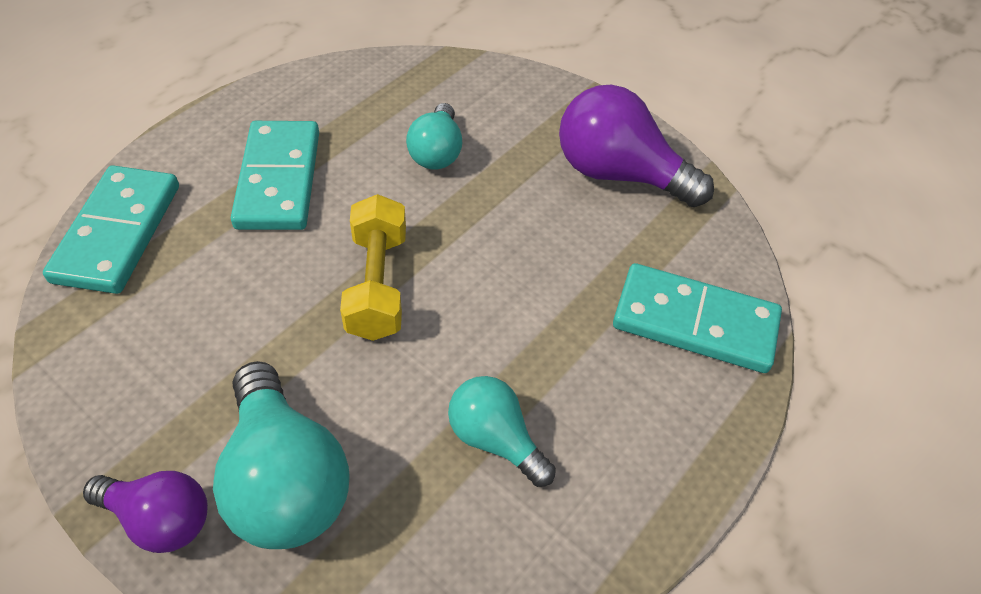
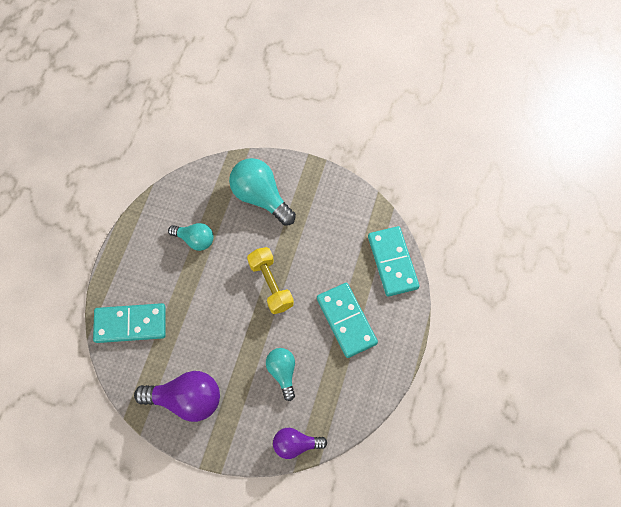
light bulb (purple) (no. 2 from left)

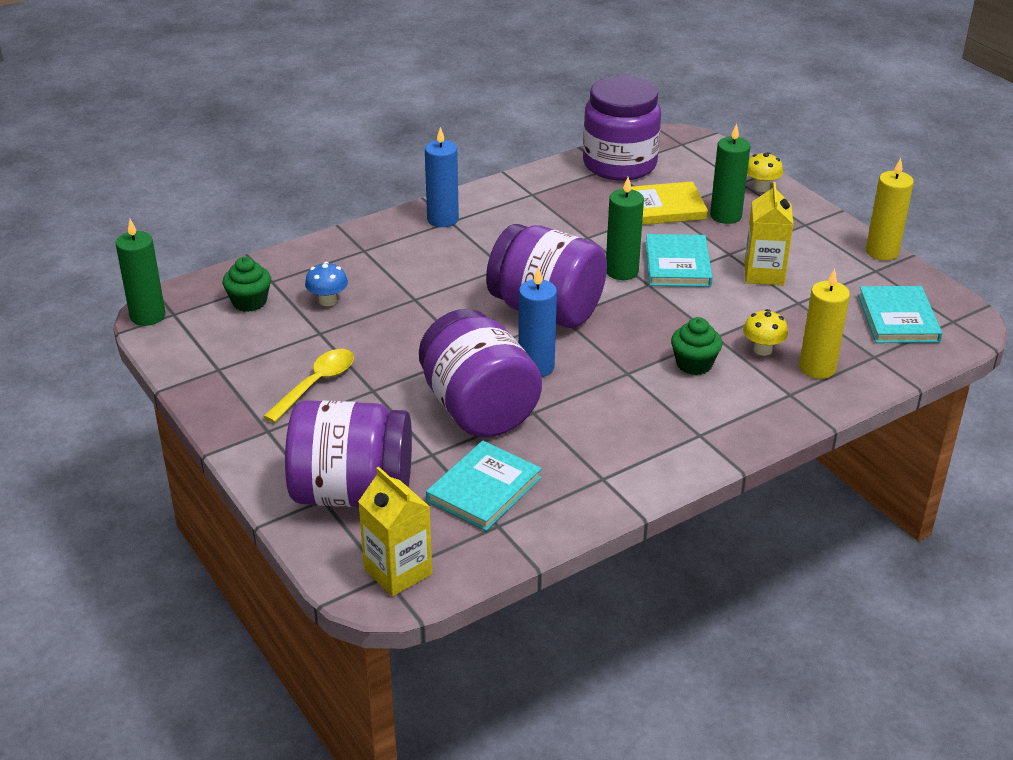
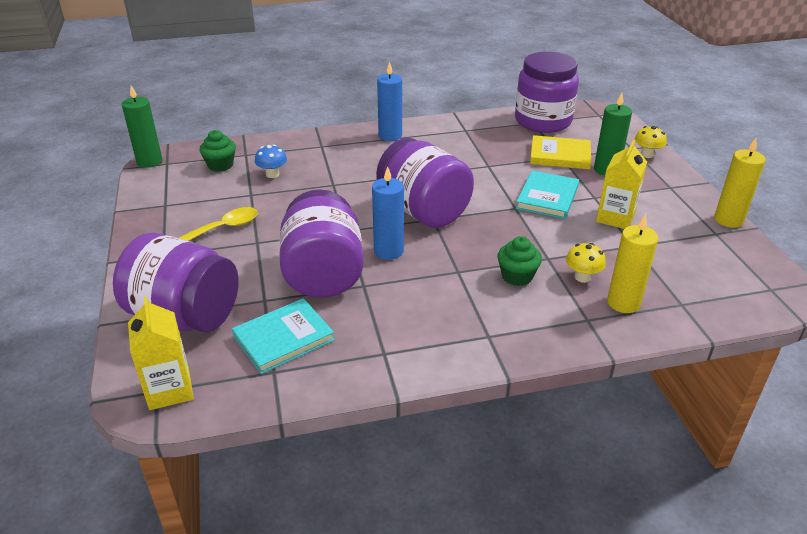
candle (green) (no. 2 from left in the first image); book (turquoise) (no. 3 from left in the first image)

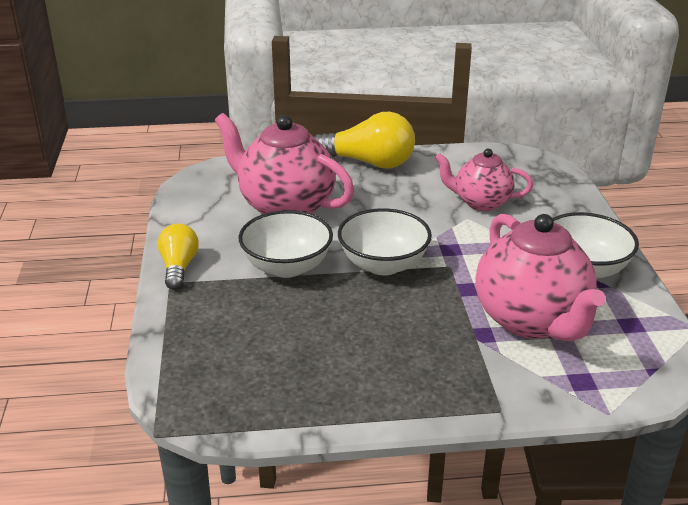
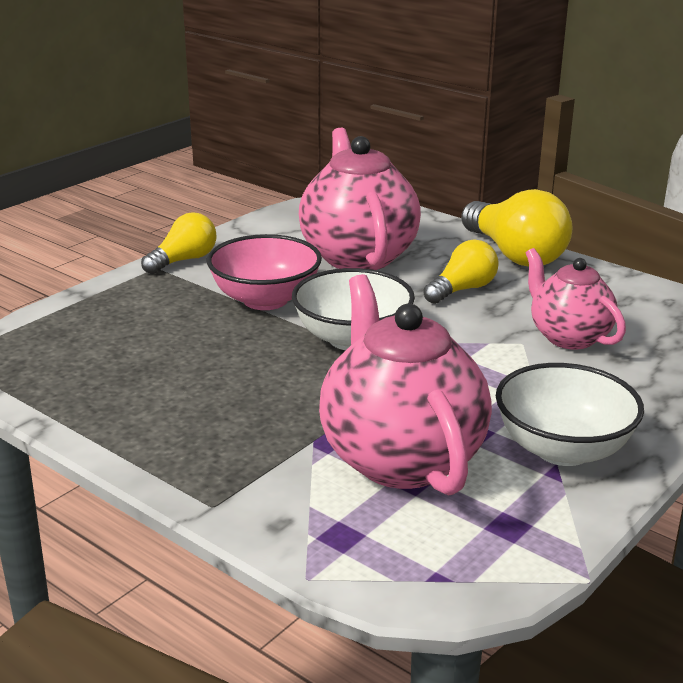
bowl (pink); teapot (pink) (no. 2 from left); light bulb (yellow) (no. 2 from left)

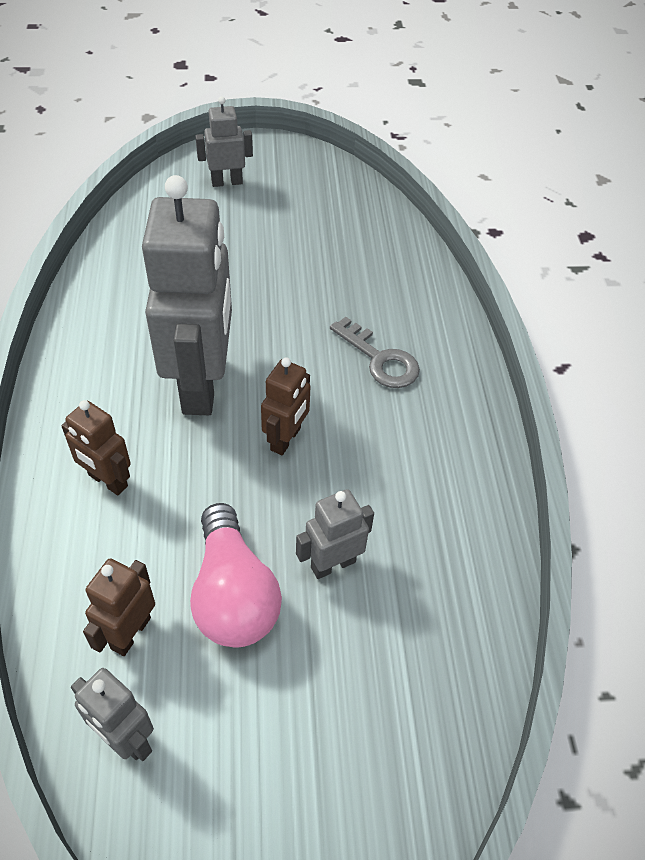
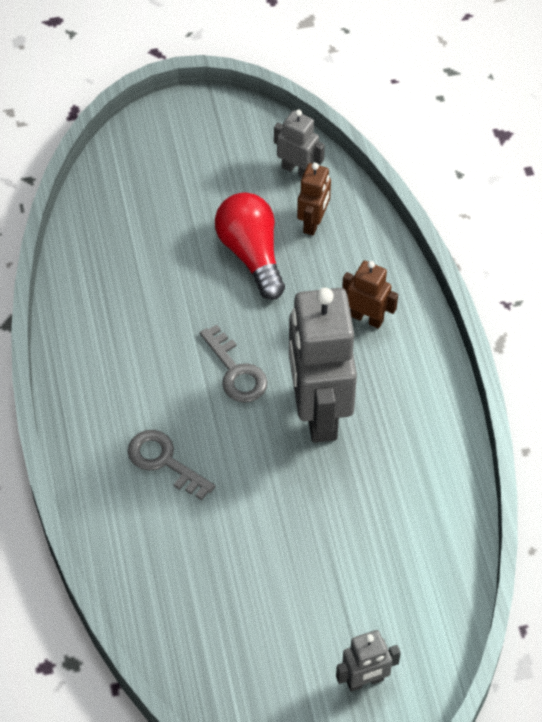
key (grey) (no. 2 from left); light bulb (red); robot (grey) (no. 4 from left in the first image)

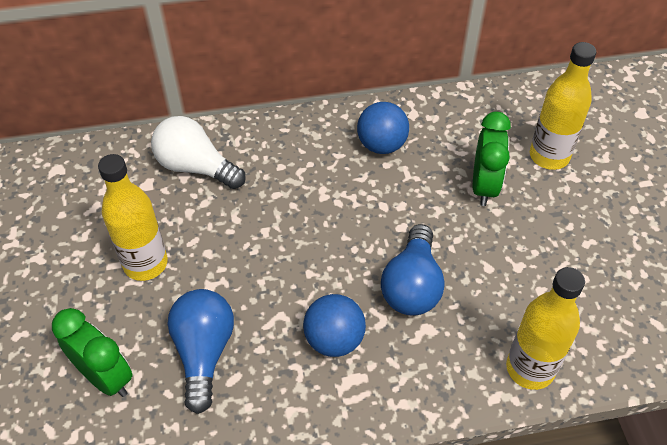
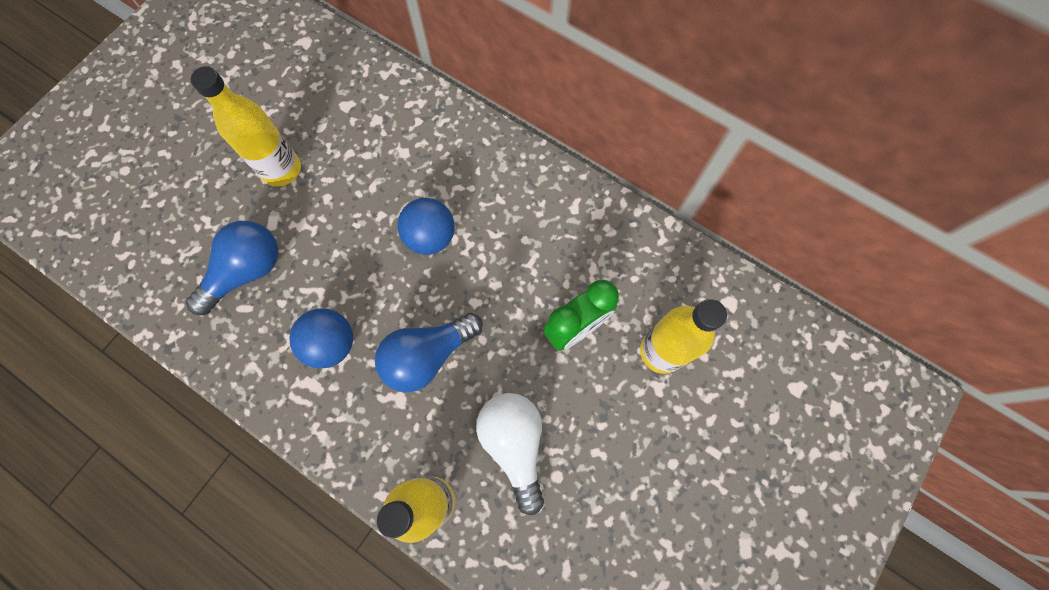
ball (blue) (no. 2 from left); light bulb (white); clock (green) (no. 1 from left in the first image)

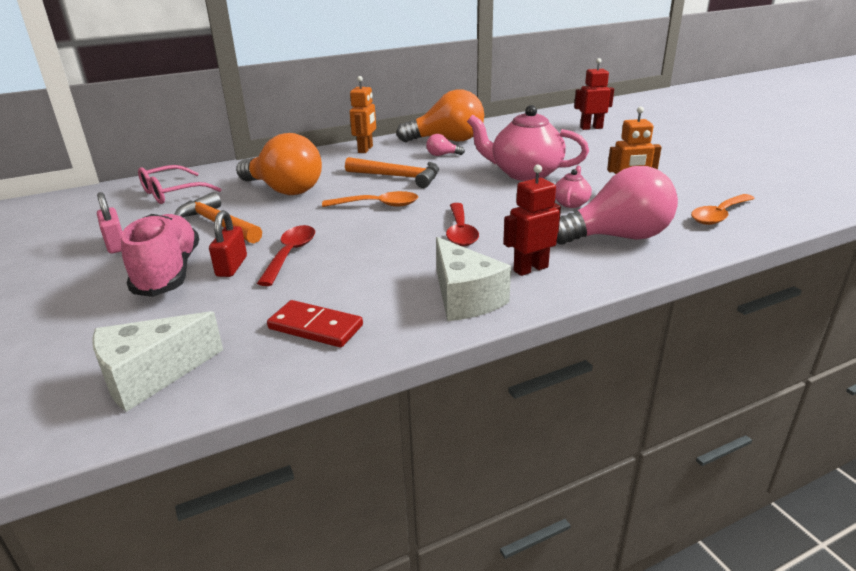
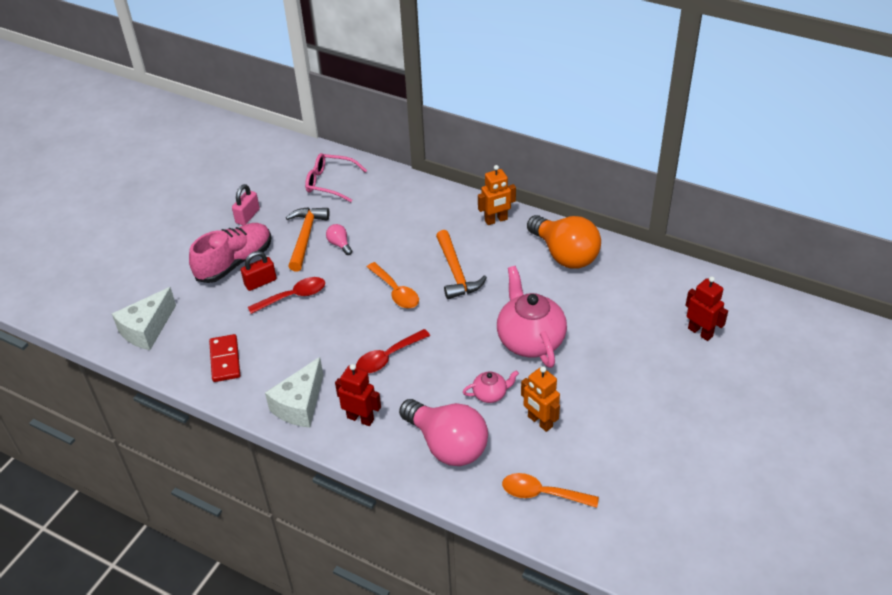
cheese (white) (no. 1 from left); light bulb (pink) (no. 1 from left); light bulb (orange) (no. 1 from left in the first image)

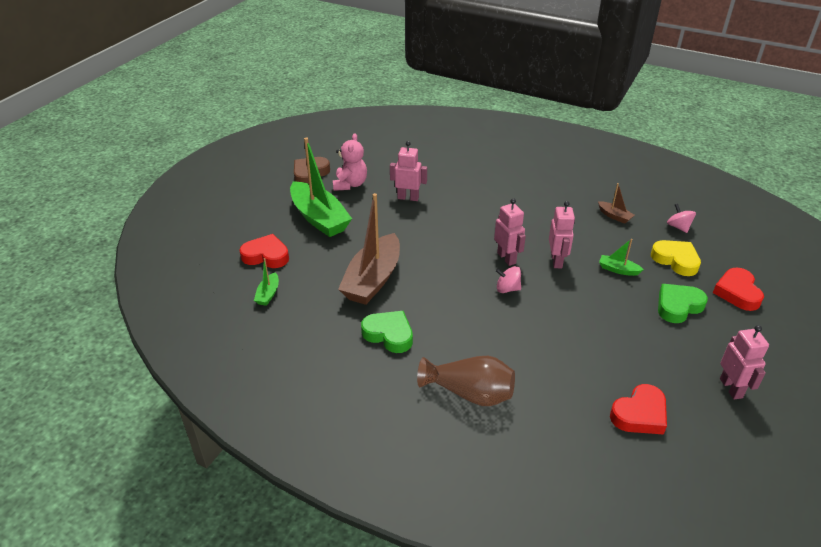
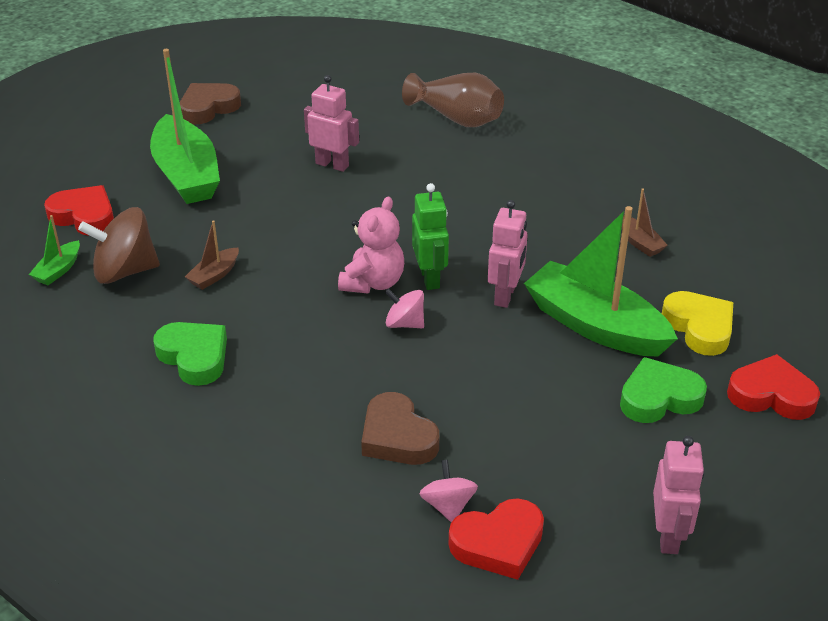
spinning top (brown); boat (brown) (no. 1 from left); teddy bear (pink); heart (brown) (no. 2 from left); vase (brown); robot (green); spinning top (pink) (no. 2 from left); boat (green) (no. 3 from left); heart (red) (no. 3 from left)

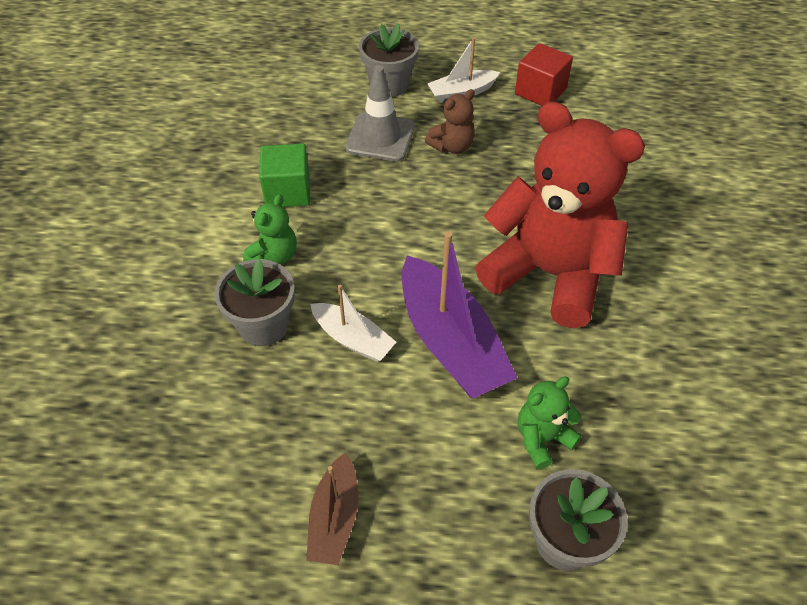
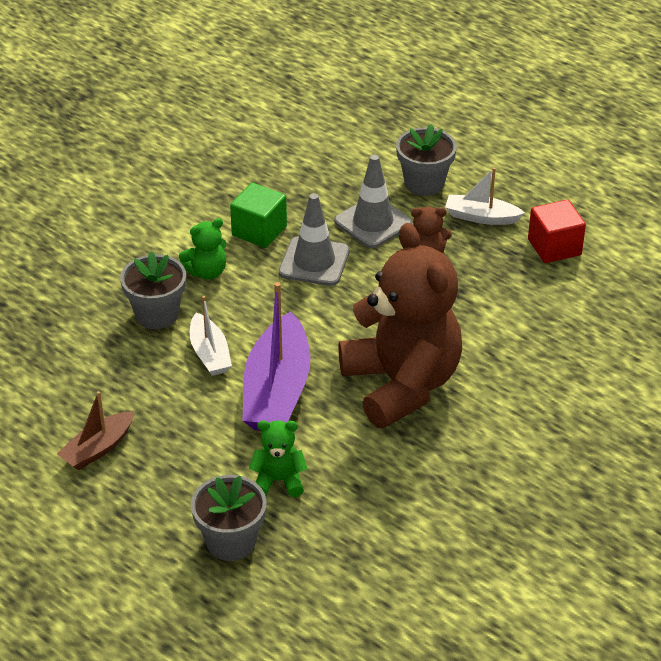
traffic cone (grey) (no. 1 from left); teddy bear (brown) (no. 1 from left)

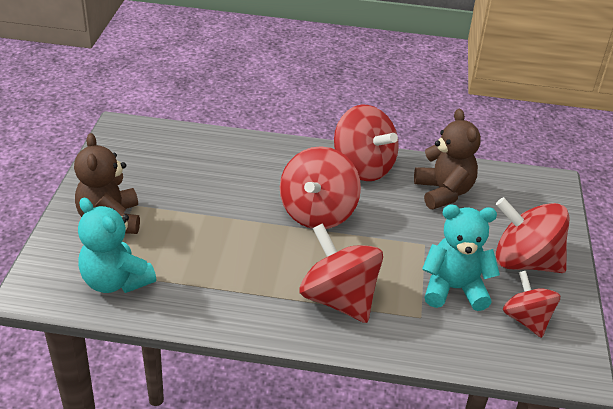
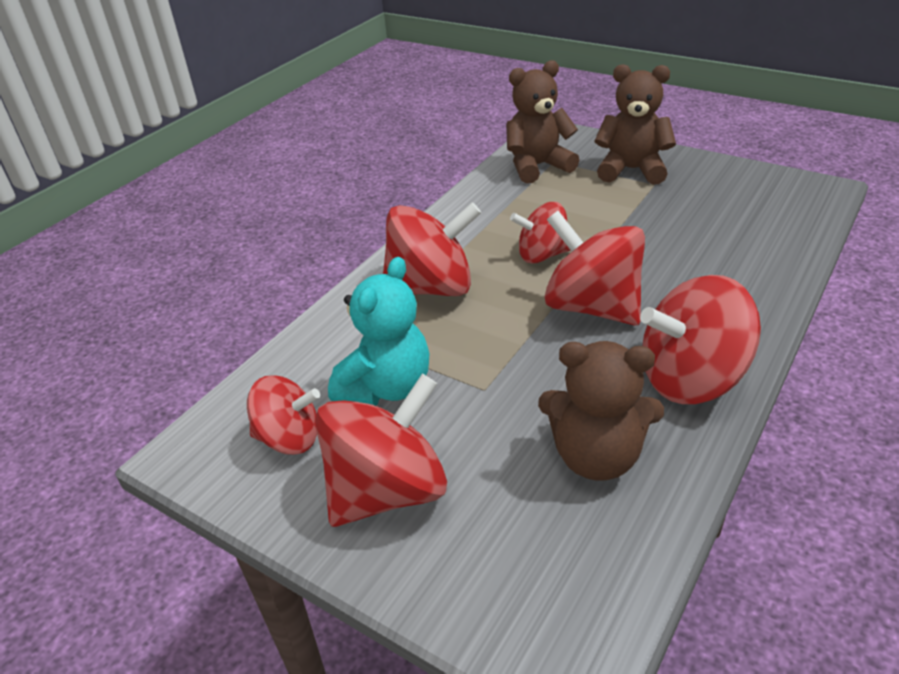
teddy bear (brown) (no. 1 from left); spinning top (red) (no. 4 from left)

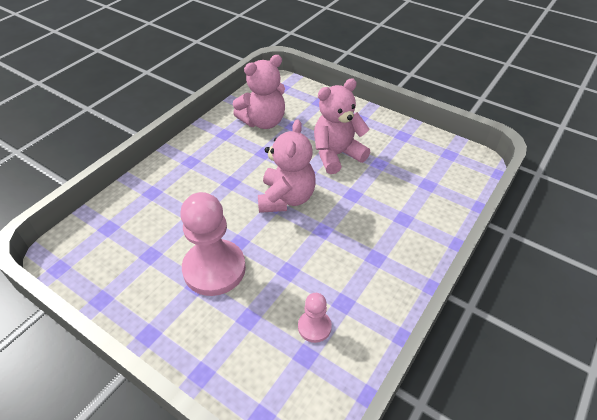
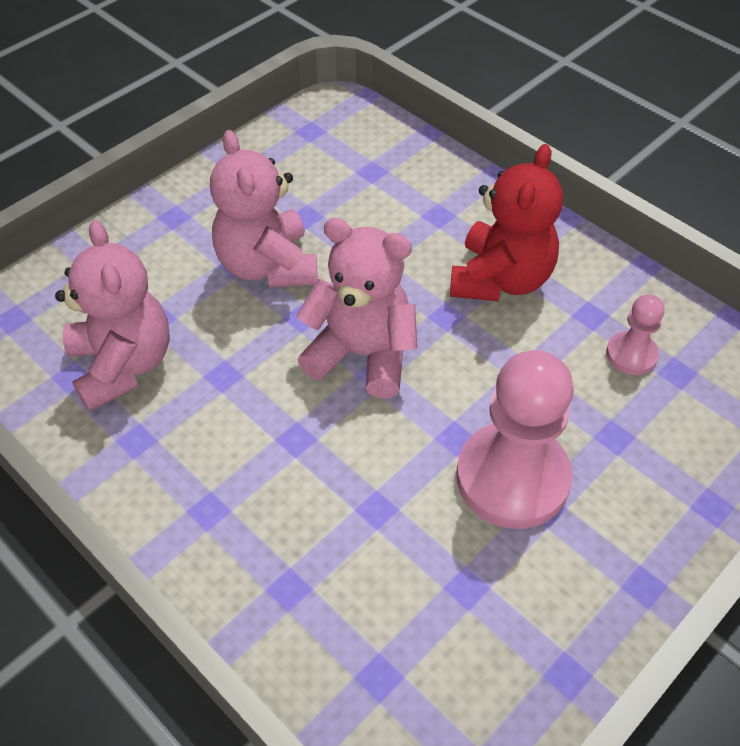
teddy bear (red)

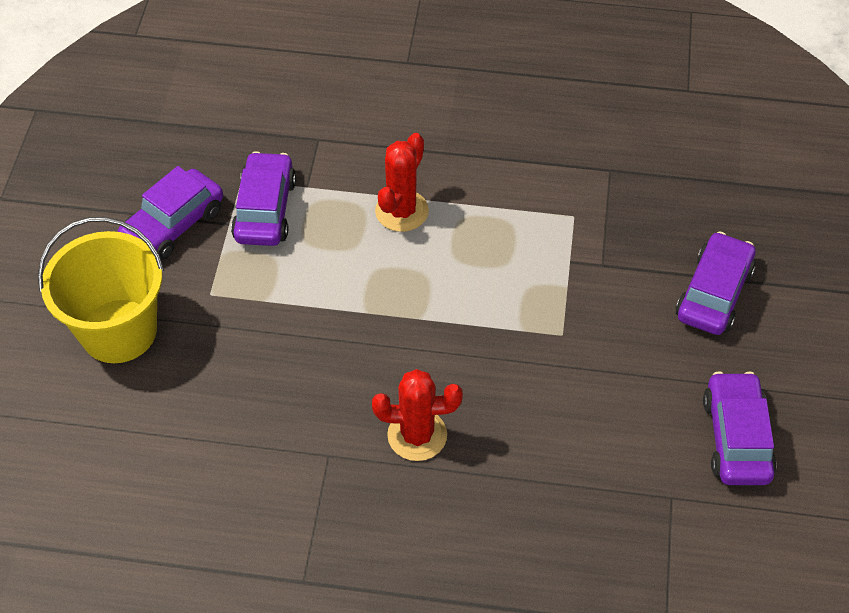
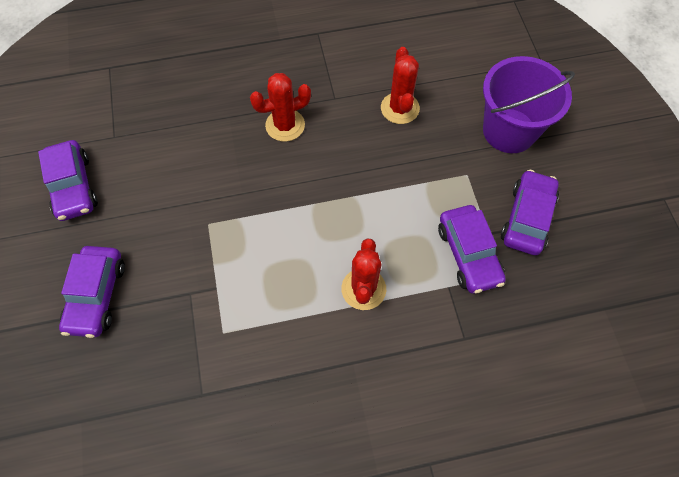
cactus (red) (no. 3 from left); bucket (purple)

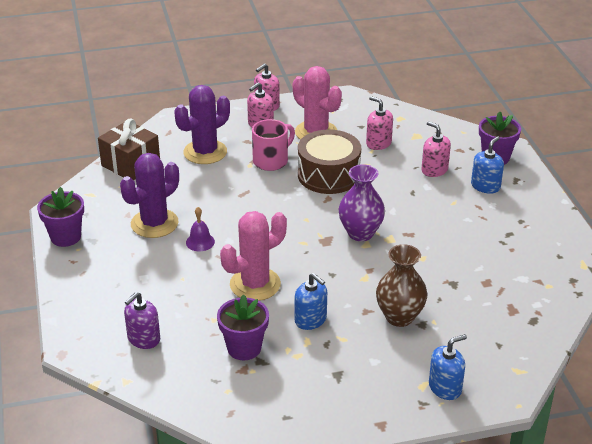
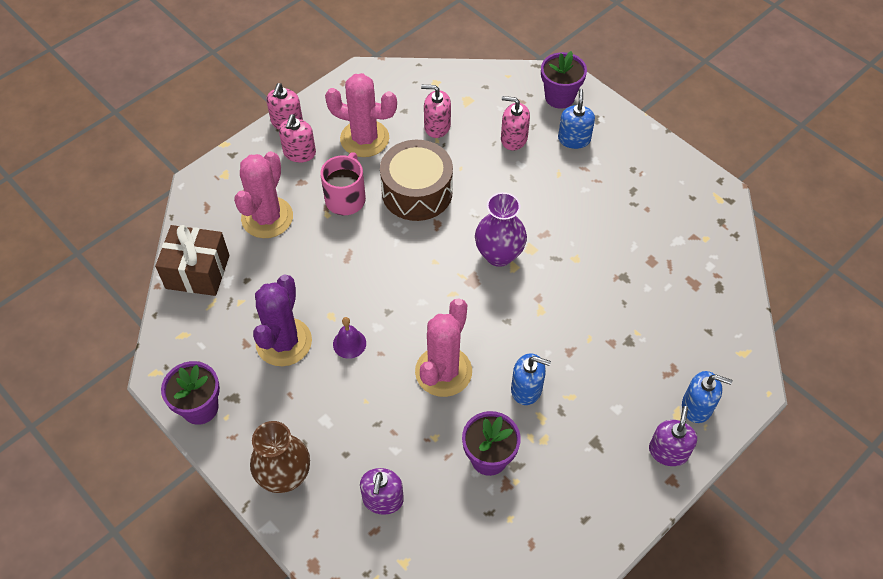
cactus (pink) (no. 1 from left); vase (brown); soap dispenser (purple) (no. 2 from left); soap dispenser (blue) (no. 3 from left)

